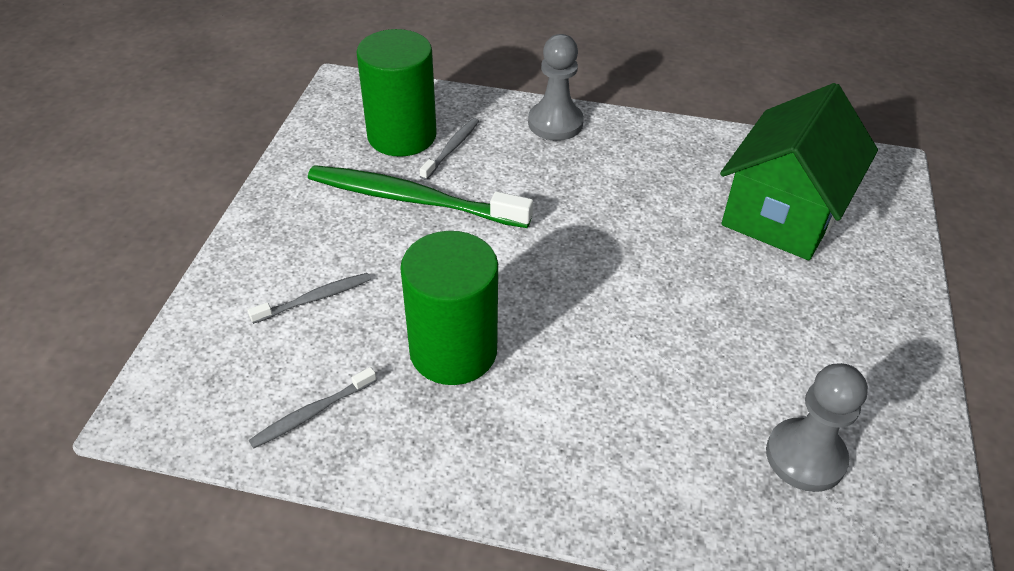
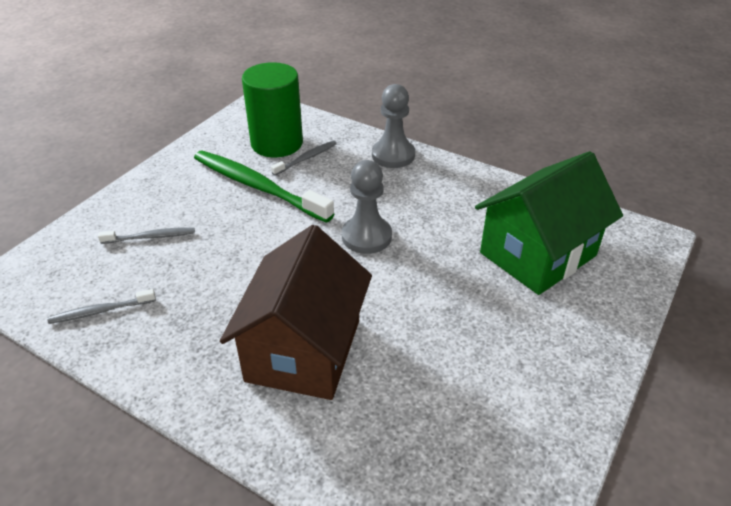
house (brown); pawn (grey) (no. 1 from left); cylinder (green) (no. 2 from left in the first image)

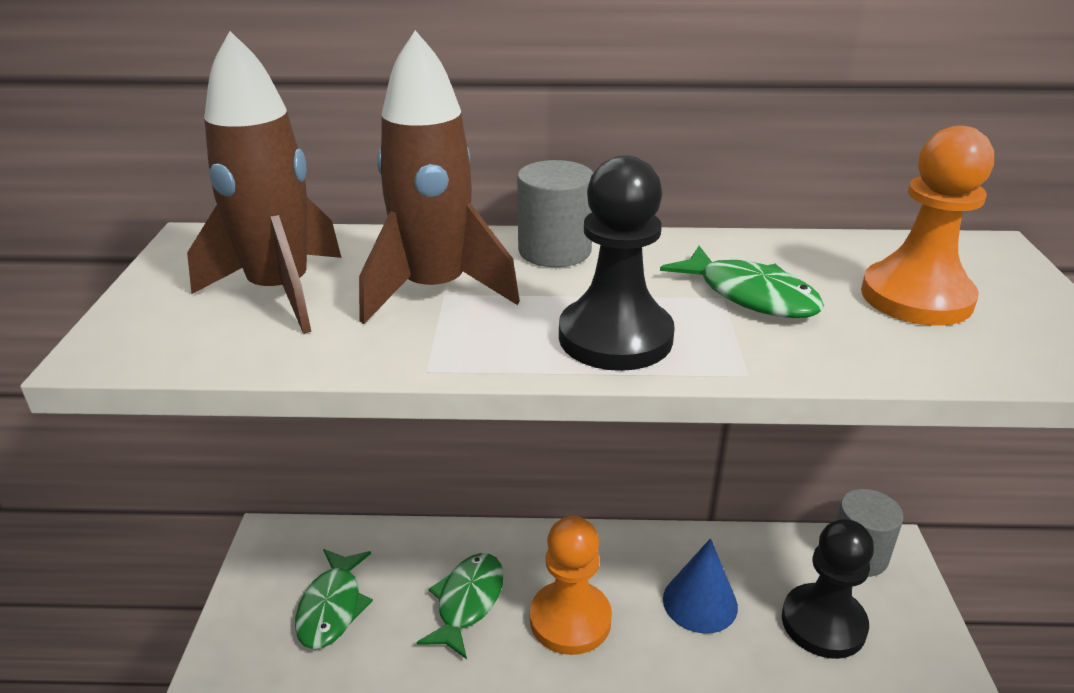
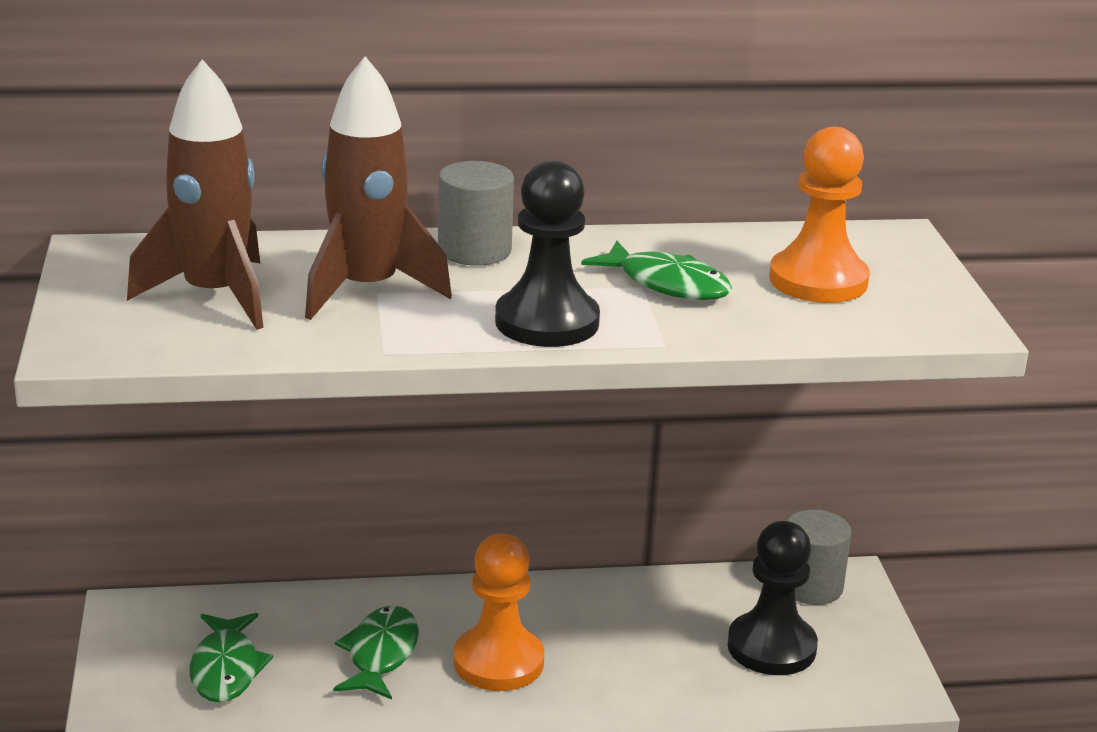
cone (blue)

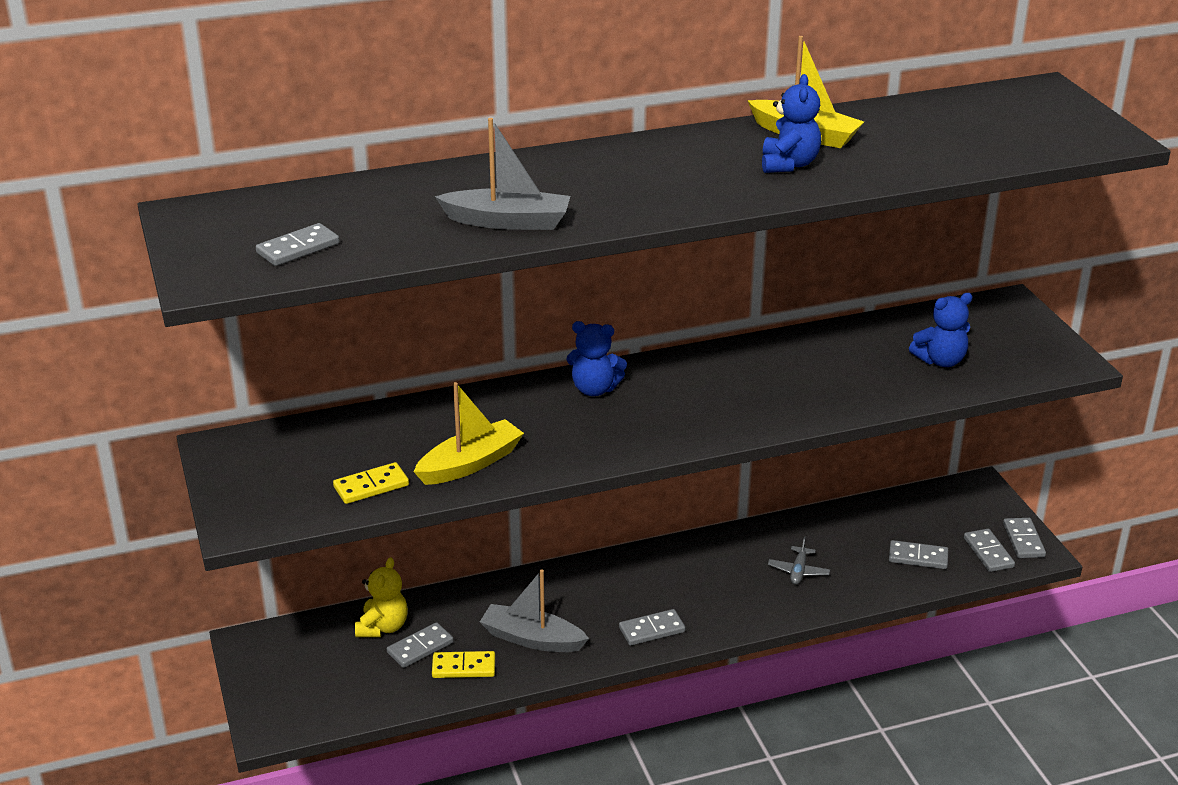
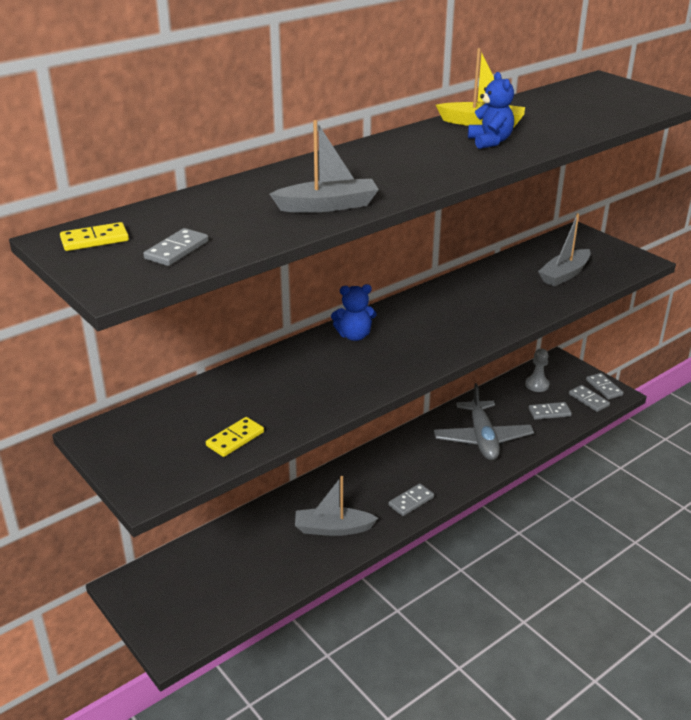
domino (yellow) (no. 1 from left); plane (grey); pawn (grey); boat (grey) (no. 3 from left); teddy bear (yellow); domino (grey) (no. 2 from left in the first image); boat (yellow) (no. 1 from left in the first image)

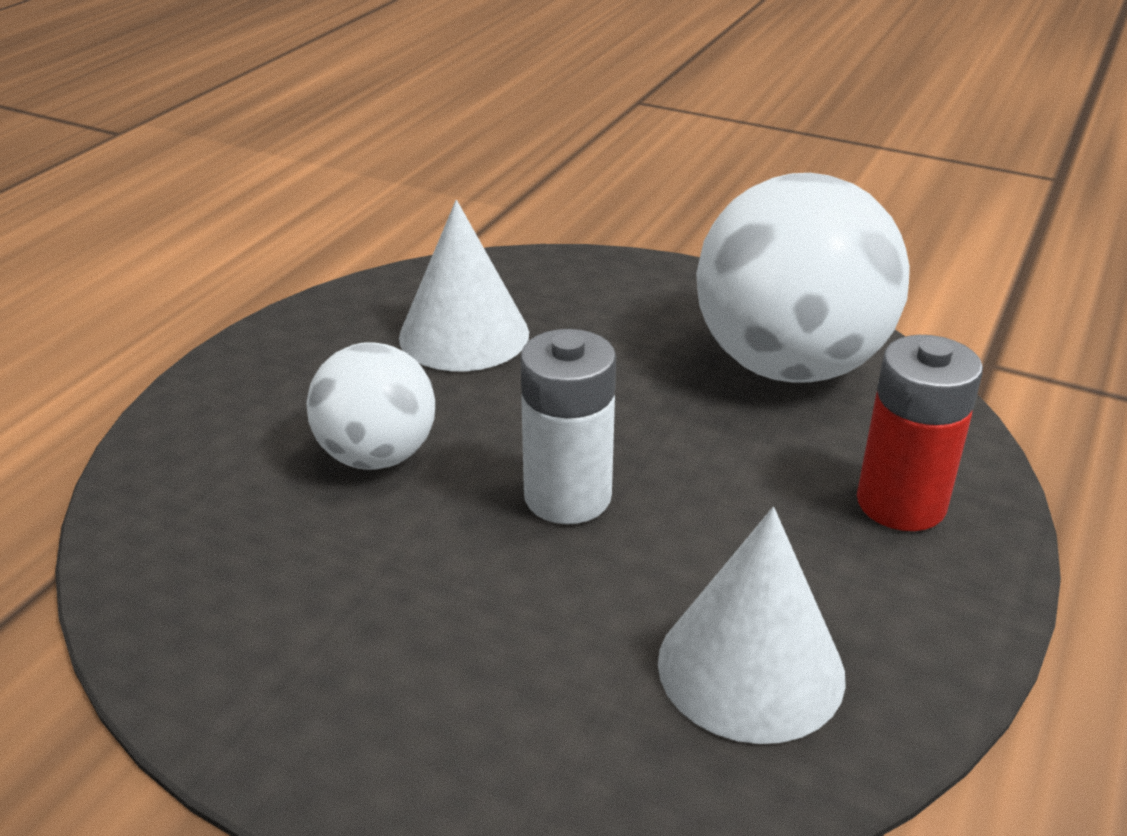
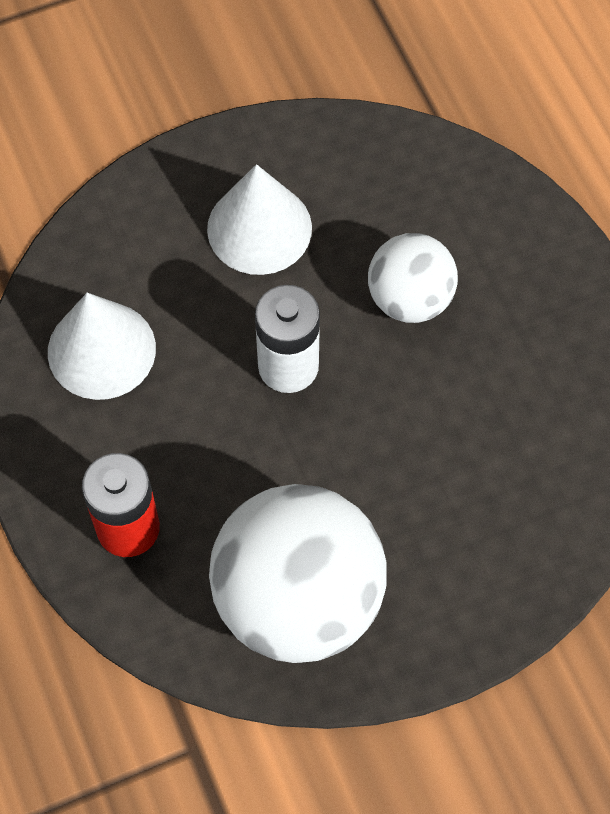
cone (white) (no. 2 from left)

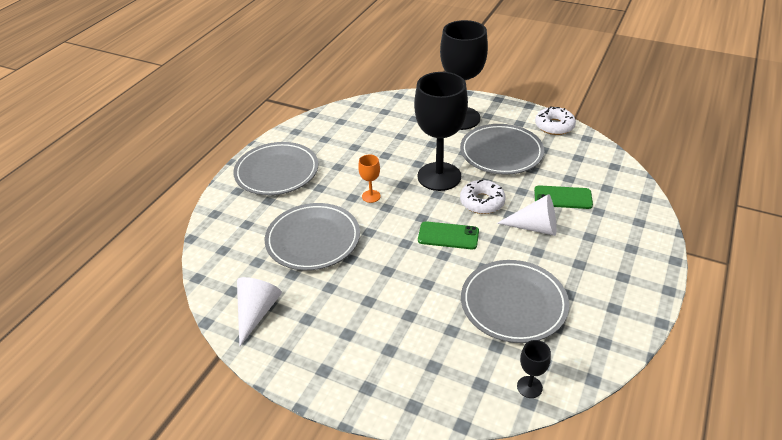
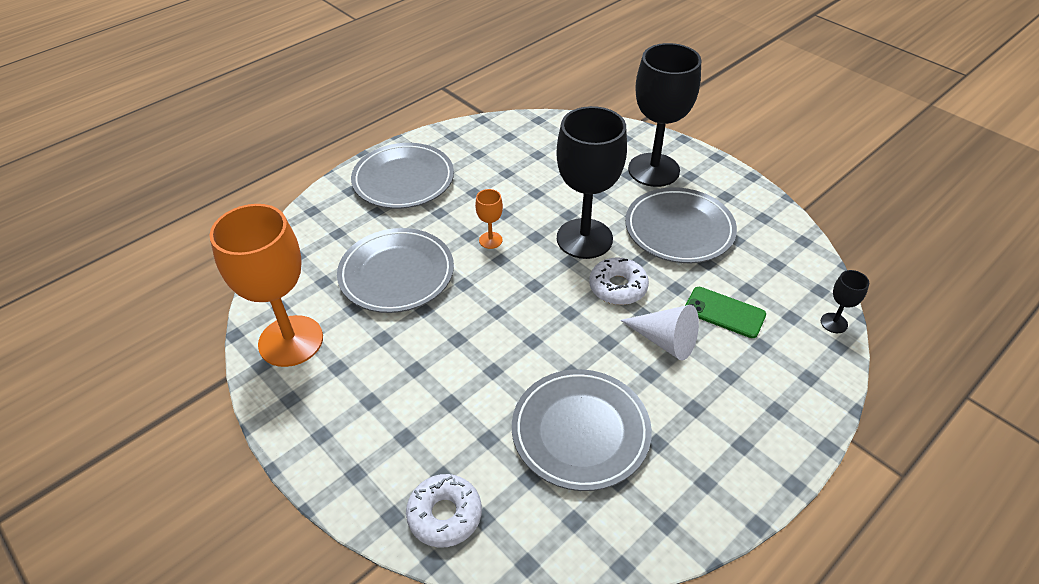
goblet (orange) (no. 1 from left); donut (white) (no. 1 from left); goblet (black) (no. 3 from left); phone (green) (no. 1 from left in the first image)

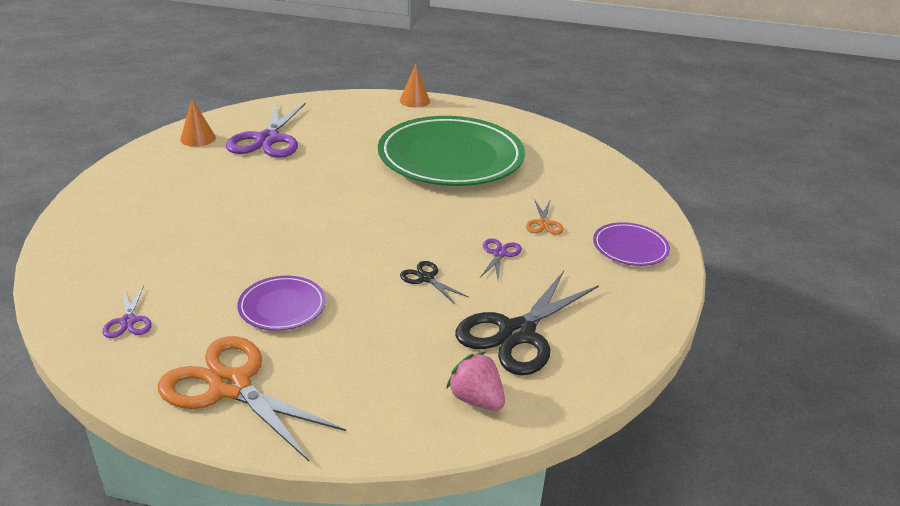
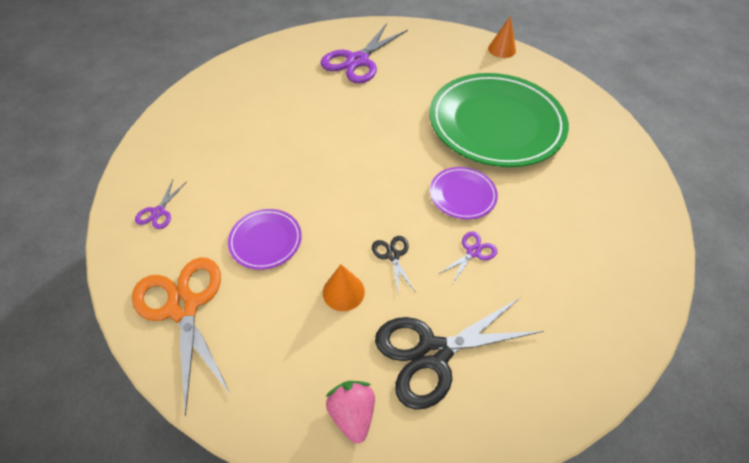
cone (orange) (no. 1 from left); plate (purple) (no. 2 from left); scissors (orange) (no. 2 from left in the first image)

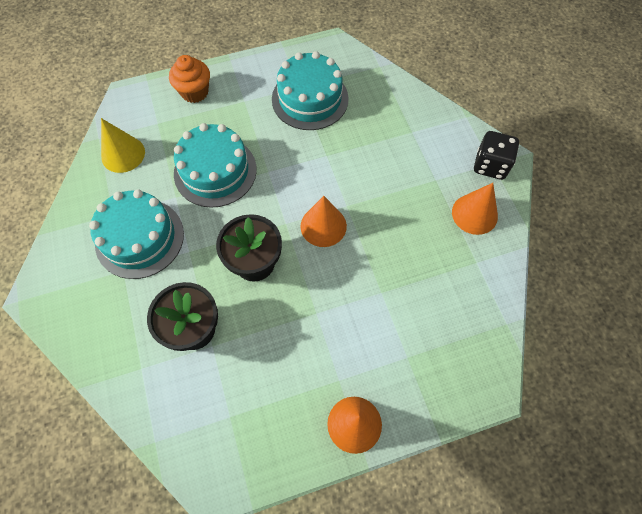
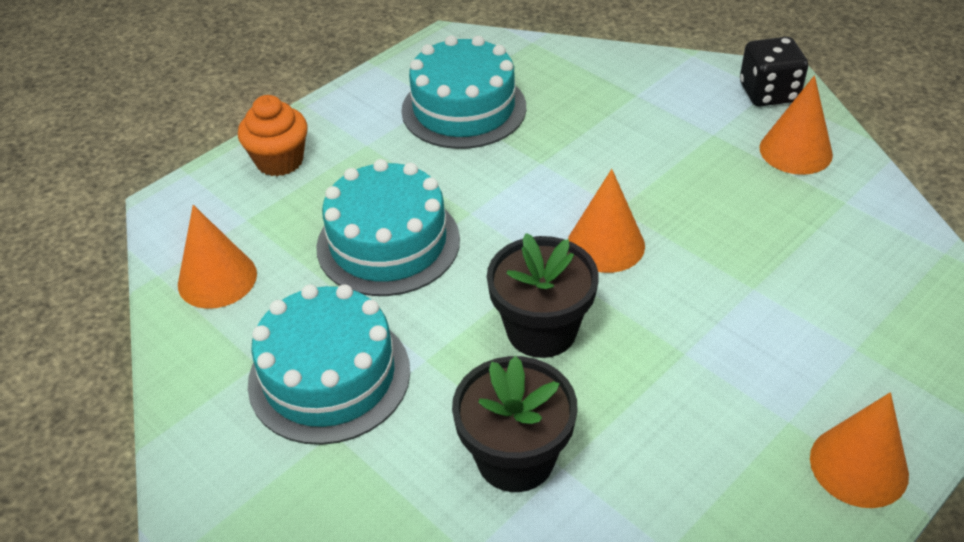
cone (orange) (no. 1 from left)

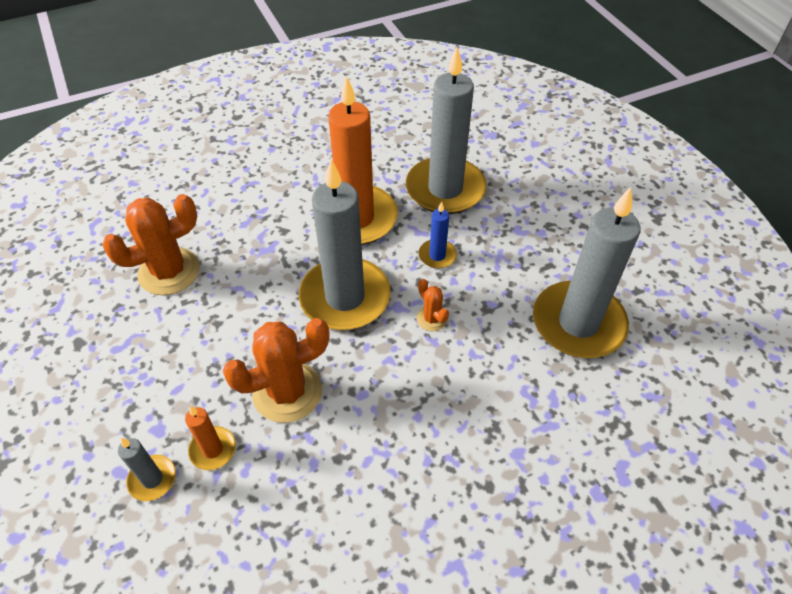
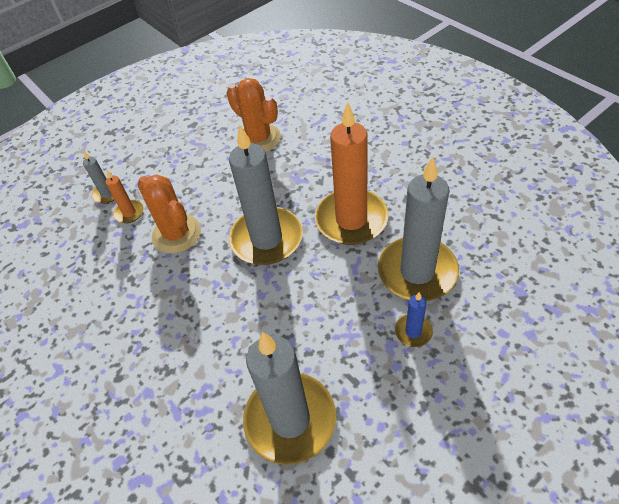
candle (blue); cactus (orange) (no. 3 from left in the first image)

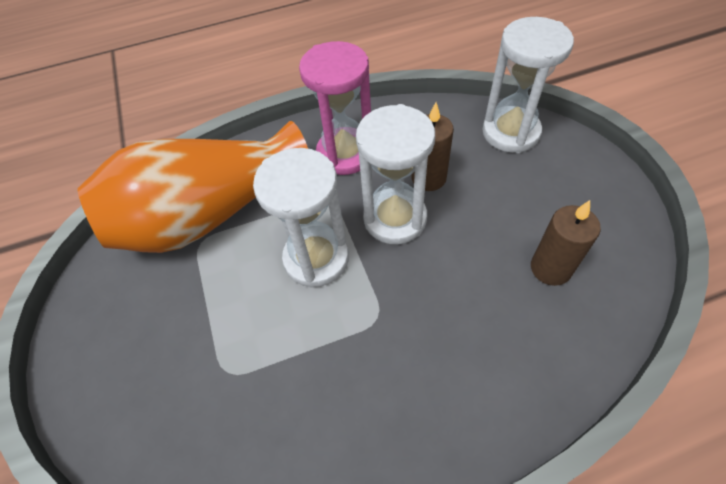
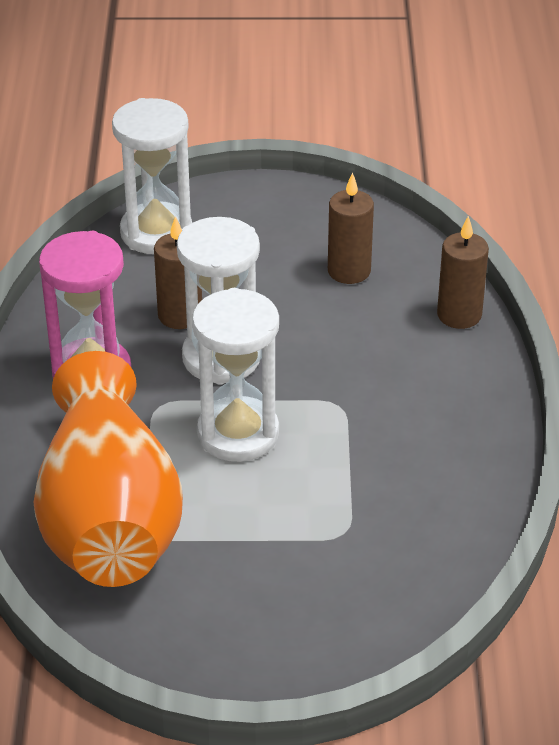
candle (brown) (no. 3 from left)

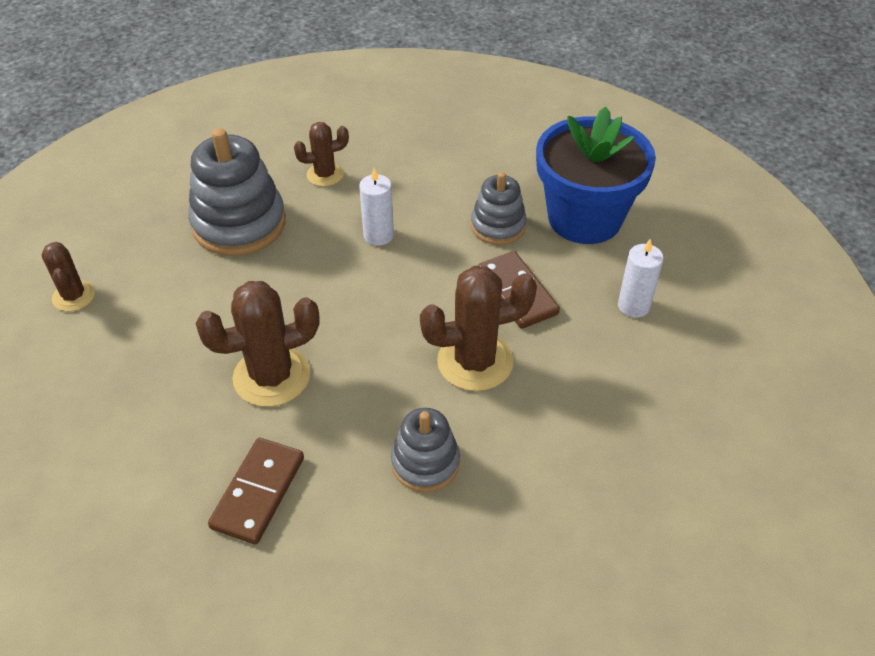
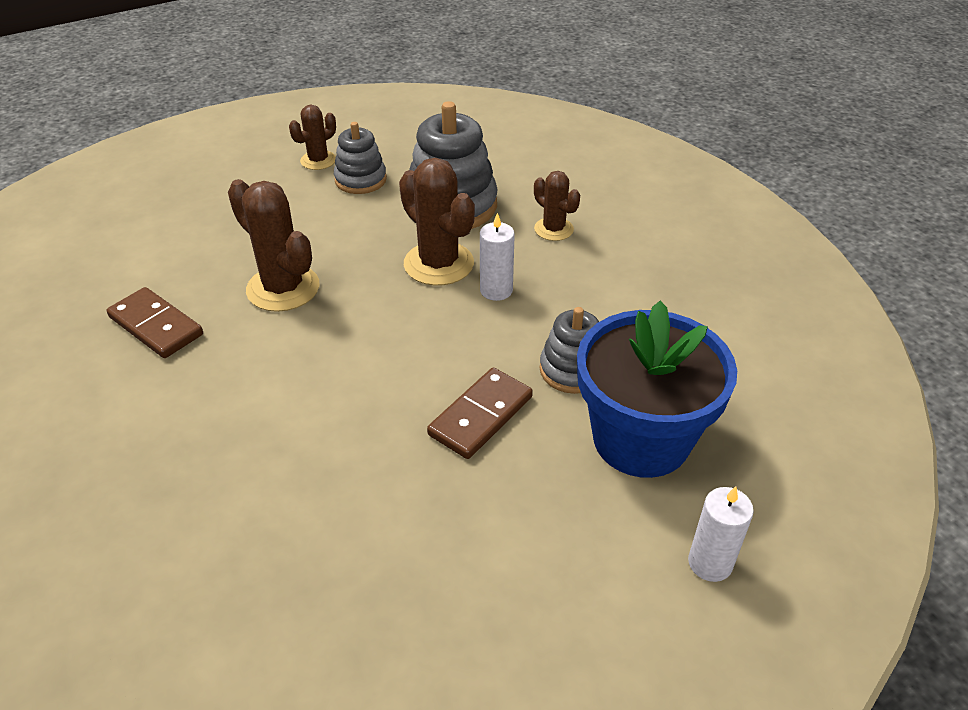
domino (brown) (no. 1 from left); stacking toy (grey) (no. 1 from left); cactus (brown) (no. 3 from left); candle (white) (no. 2 from left)

